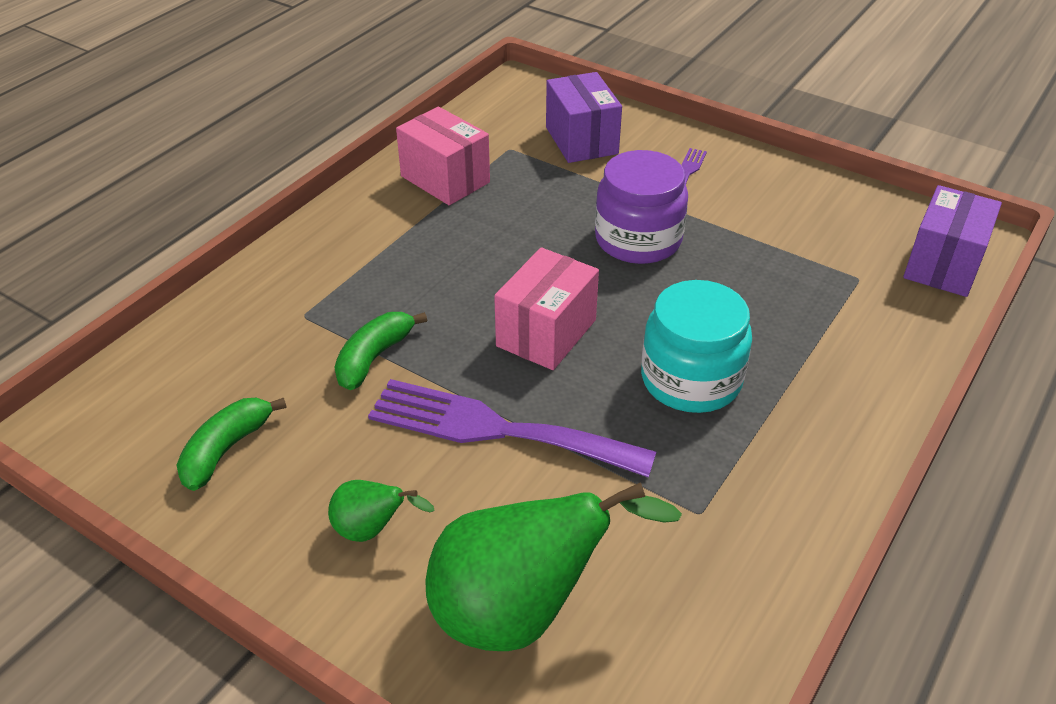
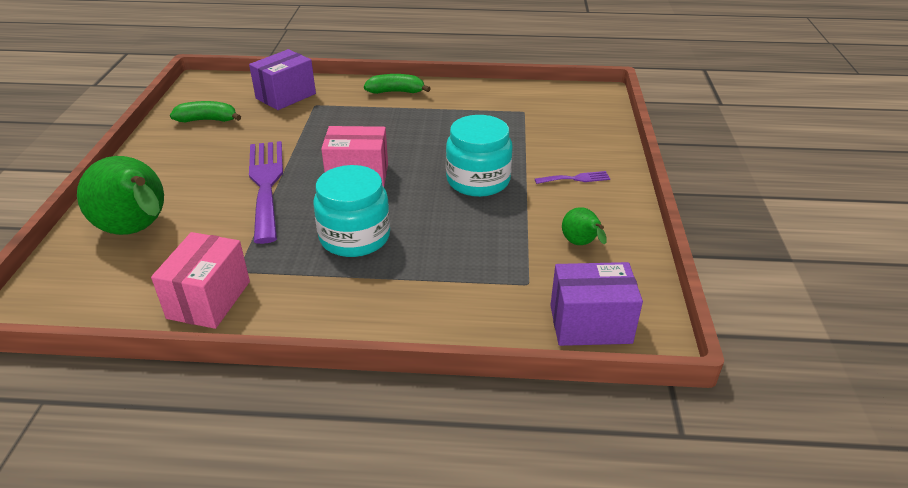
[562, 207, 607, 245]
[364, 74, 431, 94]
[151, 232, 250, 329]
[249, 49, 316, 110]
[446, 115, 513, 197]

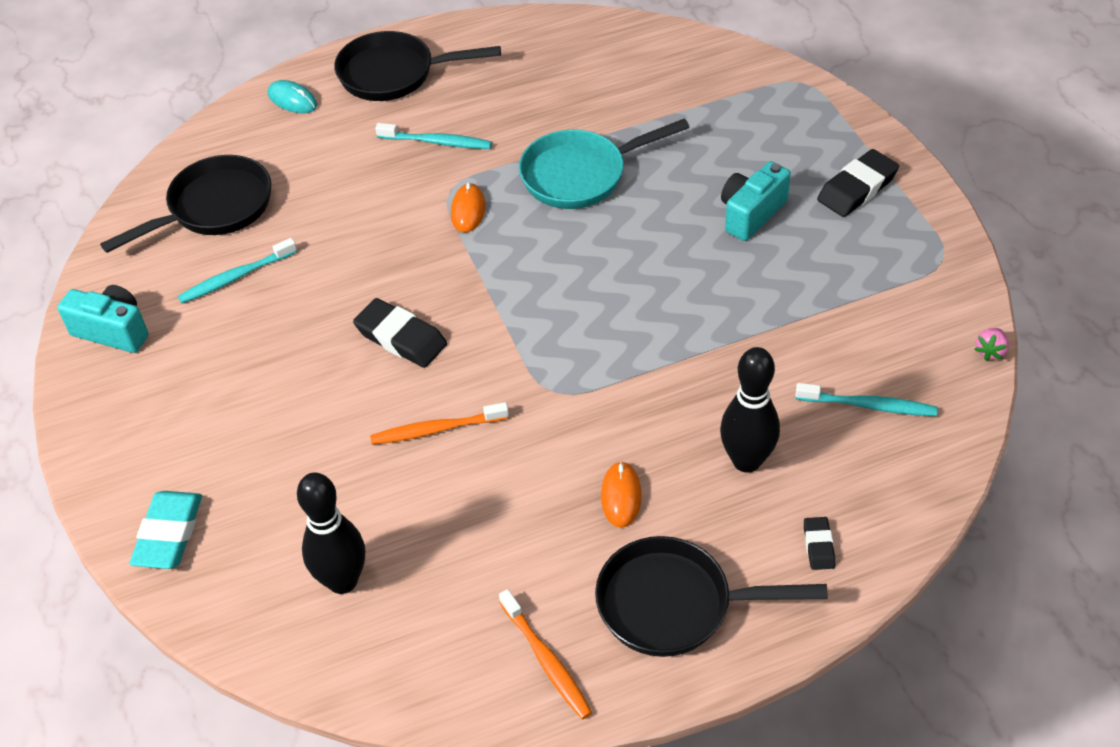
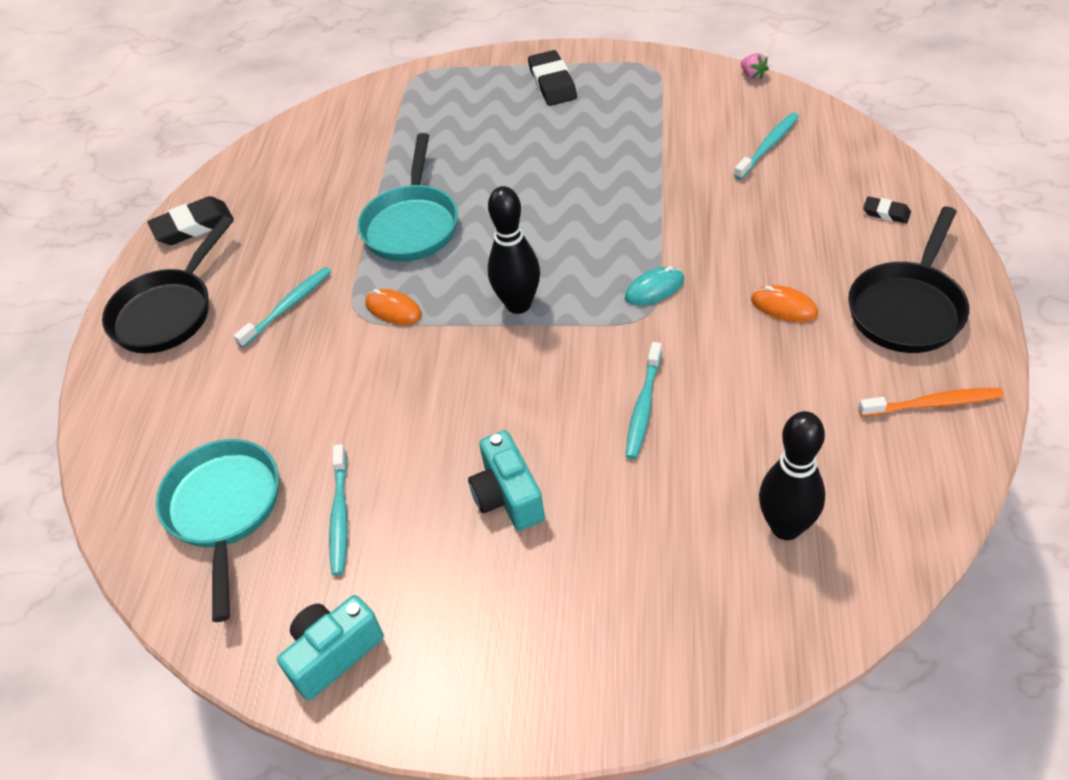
[130, 491, 202, 569] (first image)
[625, 266, 684, 306]
[147, 196, 234, 245]
[488, 186, 540, 314]
[468, 430, 545, 531]
[156, 439, 279, 622]
[625, 342, 662, 459]

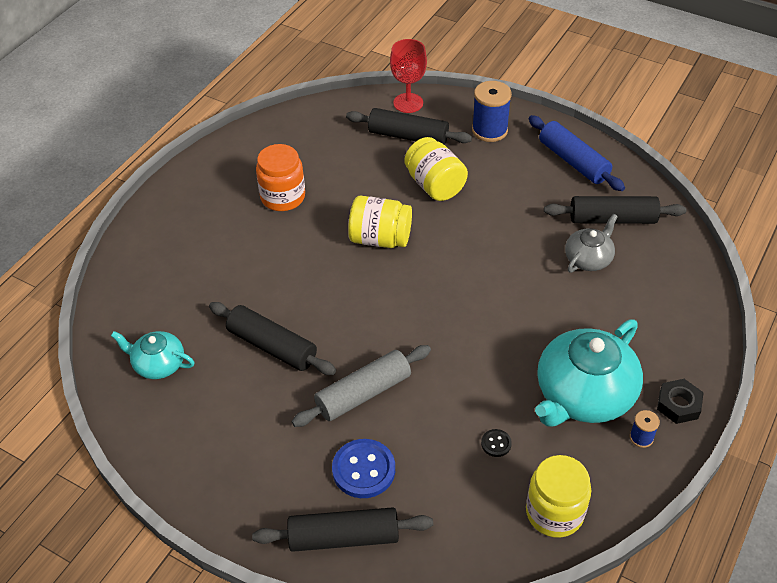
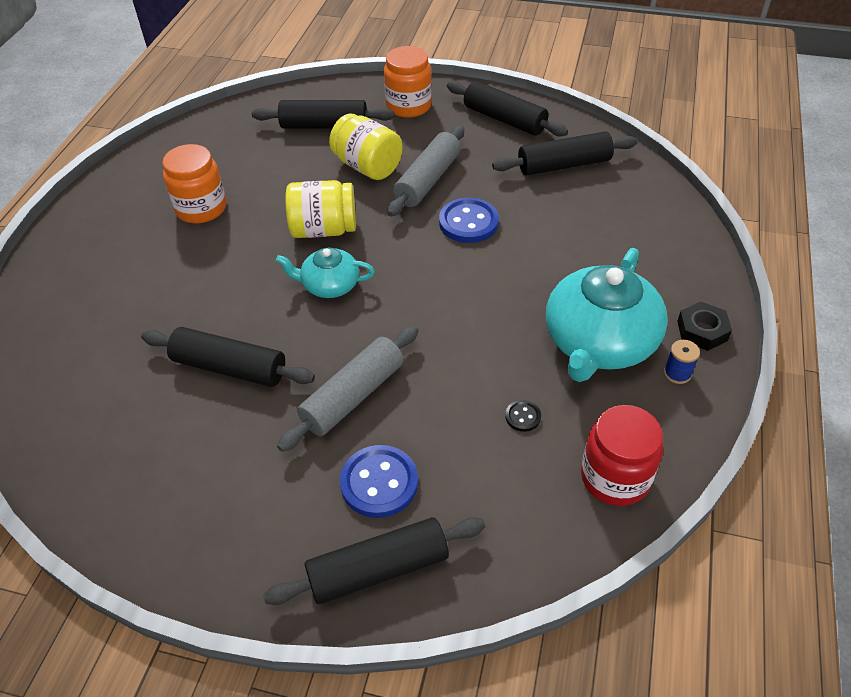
[390, 39, 427, 113] (first image)
[565, 214, 618, 273] (first image)
[387, 126, 464, 217]
[439, 198, 499, 243]
[276, 248, 375, 298]
[384, 46, 432, 118]
[581, 405, 663, 506]
[447, 81, 568, 136]

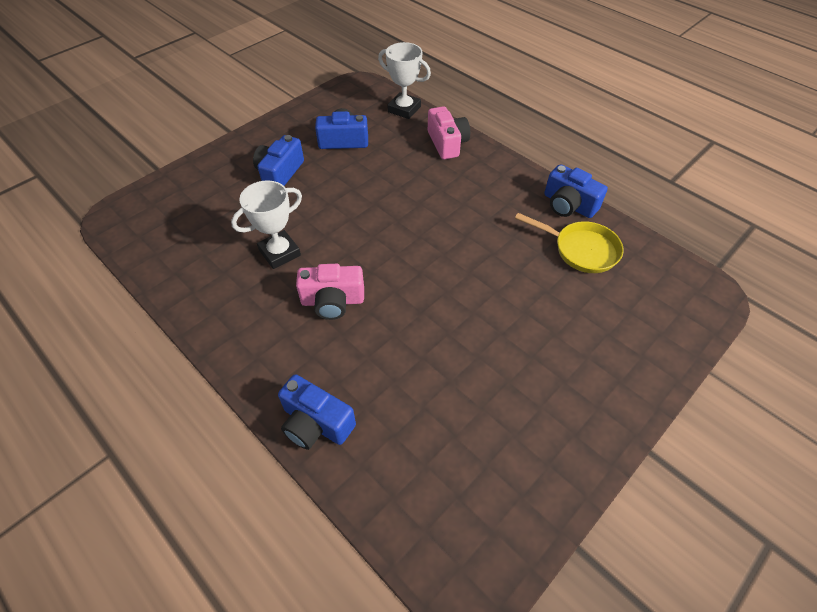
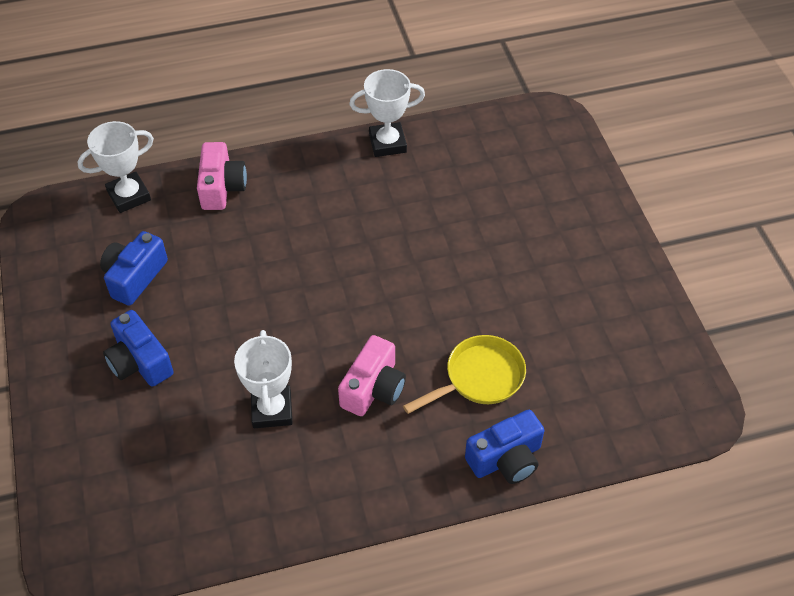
[403, 335, 526, 414]
[349, 69, 425, 157]
[197, 142, 247, 210]

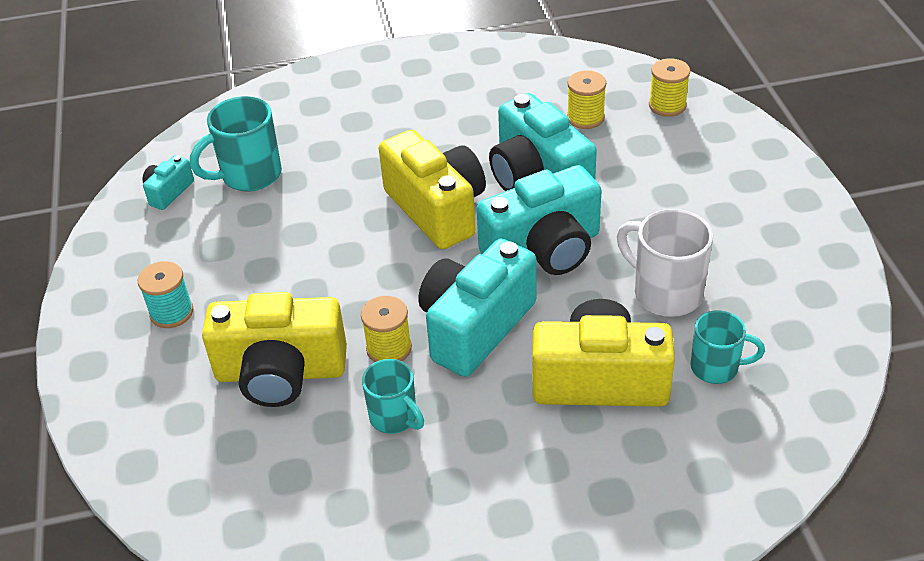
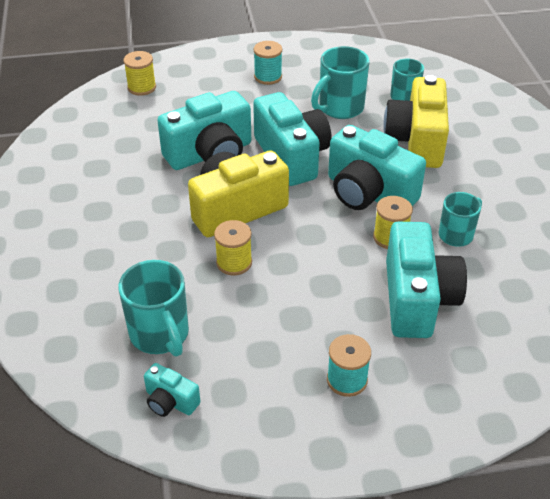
[254, 41, 282, 85]
[214, 220, 252, 275]
[386, 222, 467, 338]
[311, 46, 370, 119]

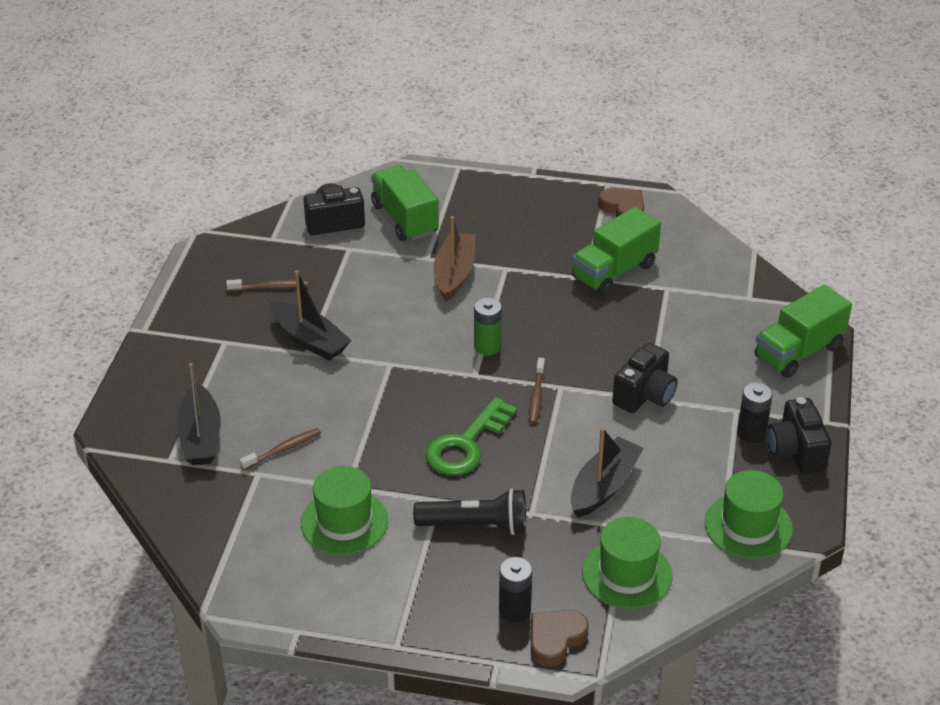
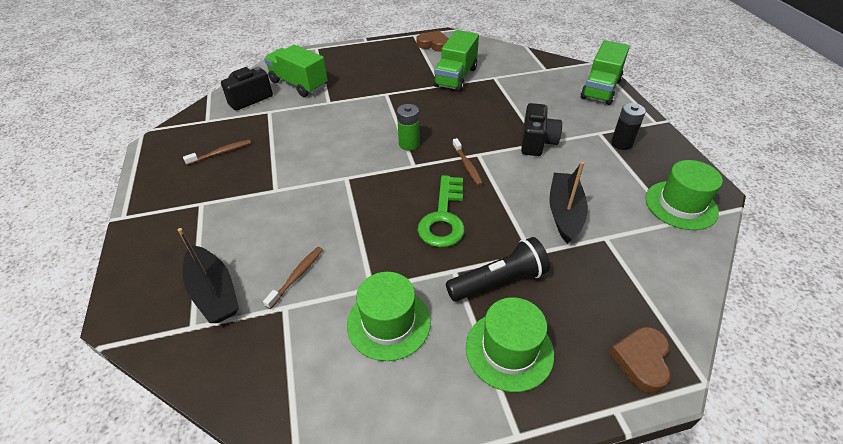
[270, 270, 352, 361] (first image)
[433, 216, 476, 302] (first image)
[499, 557, 532, 622] (first image)
[767, 397, 831, 474] (first image)
[466, 297, 554, 392]

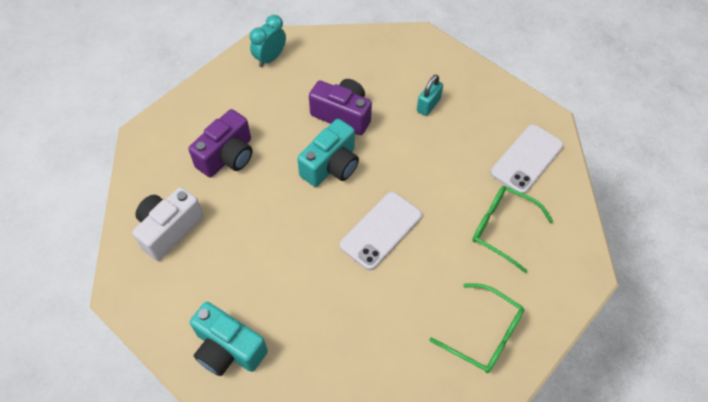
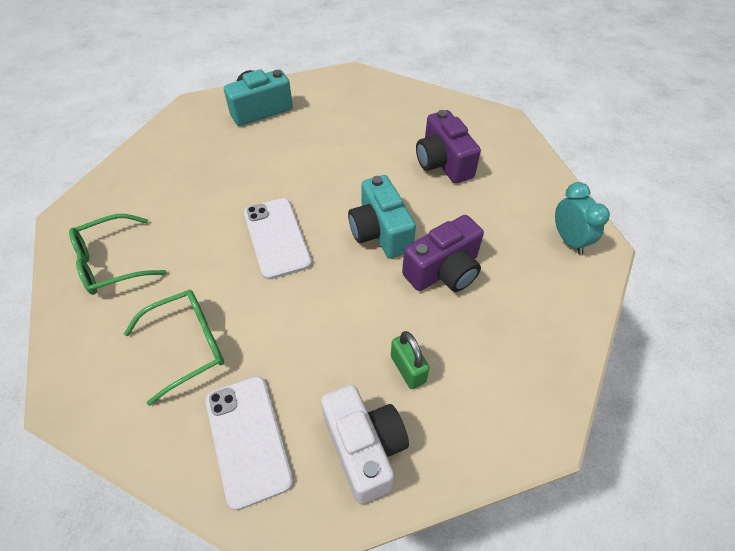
[321, 385, 409, 504]
[391, 331, 430, 389]

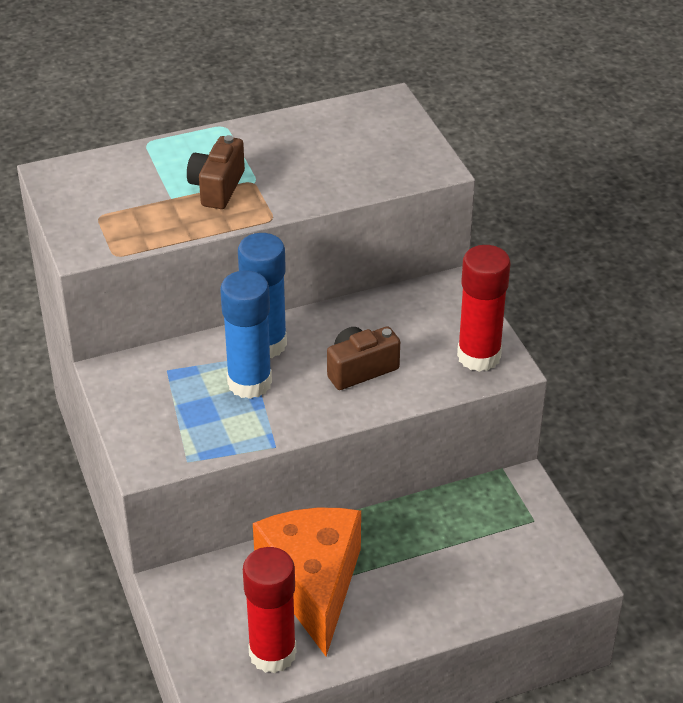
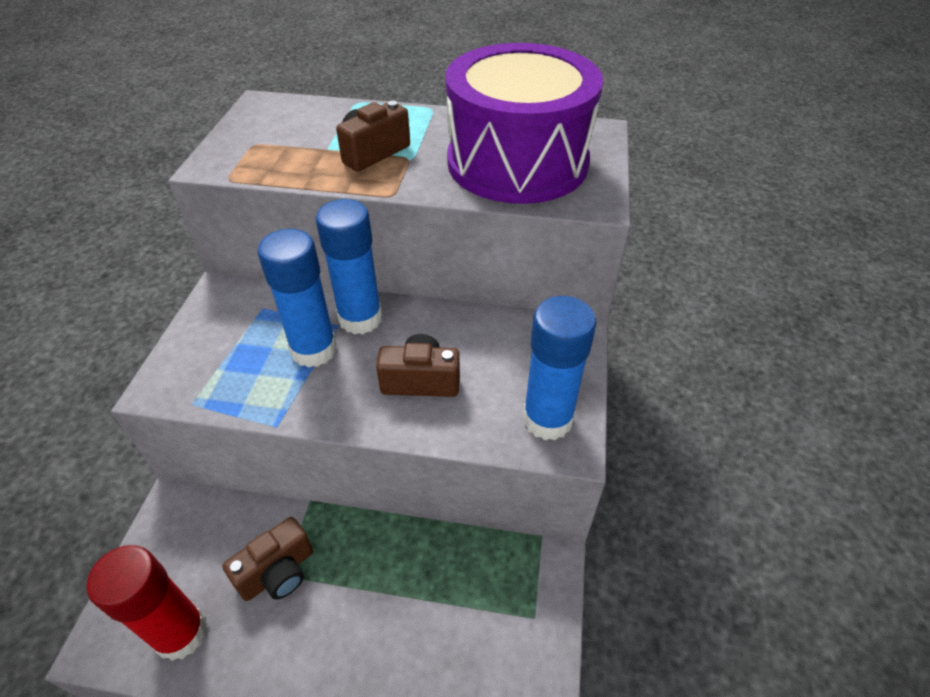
[445, 43, 603, 204]
[223, 517, 313, 601]
[523, 296, 597, 440]

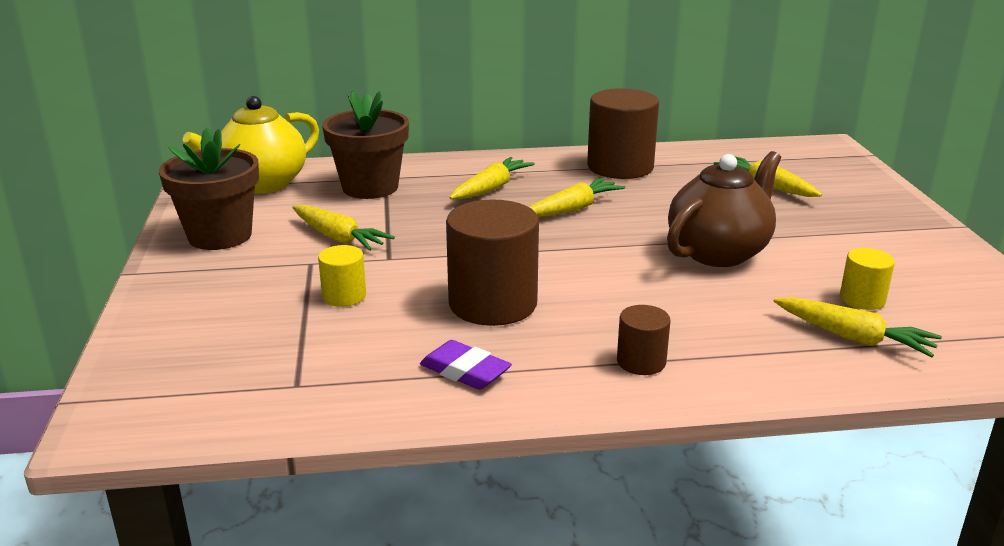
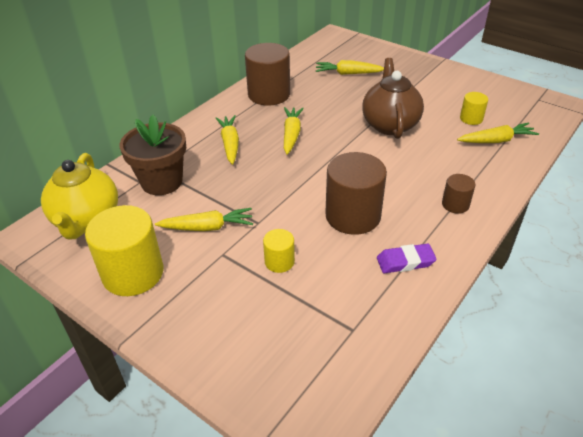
[85, 205, 163, 296]

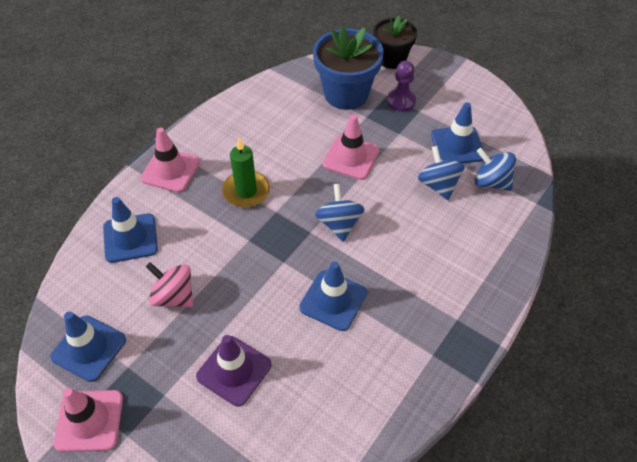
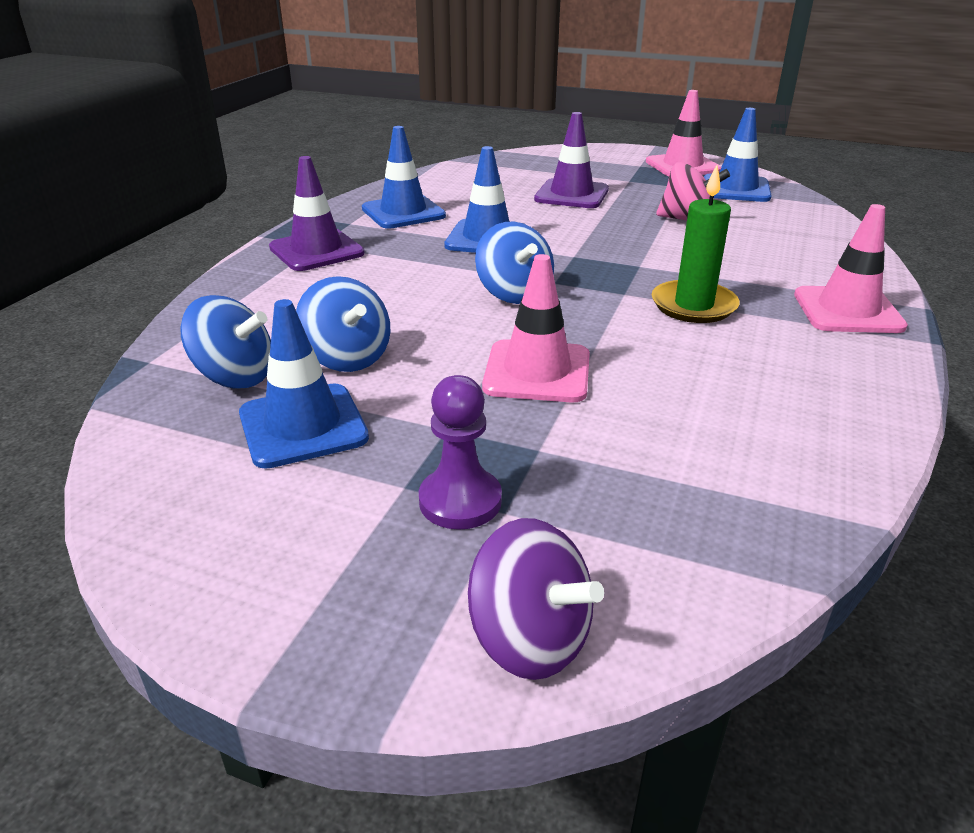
[313, 26, 384, 110] (first image)
[269, 156, 365, 271]
[362, 126, 446, 229]
[468, 518, 604, 680]

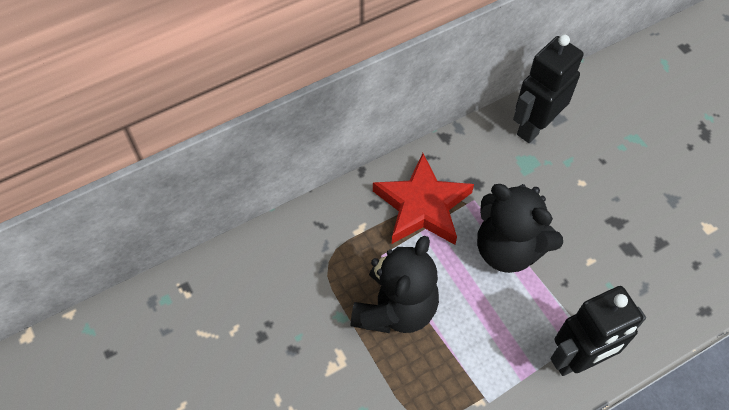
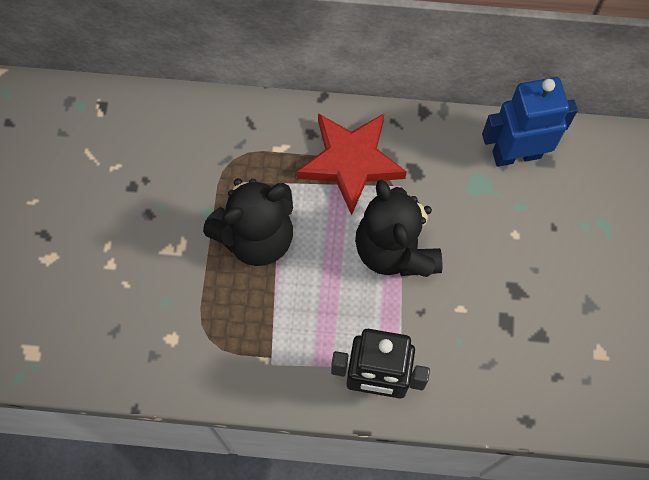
[482, 77, 578, 167]

